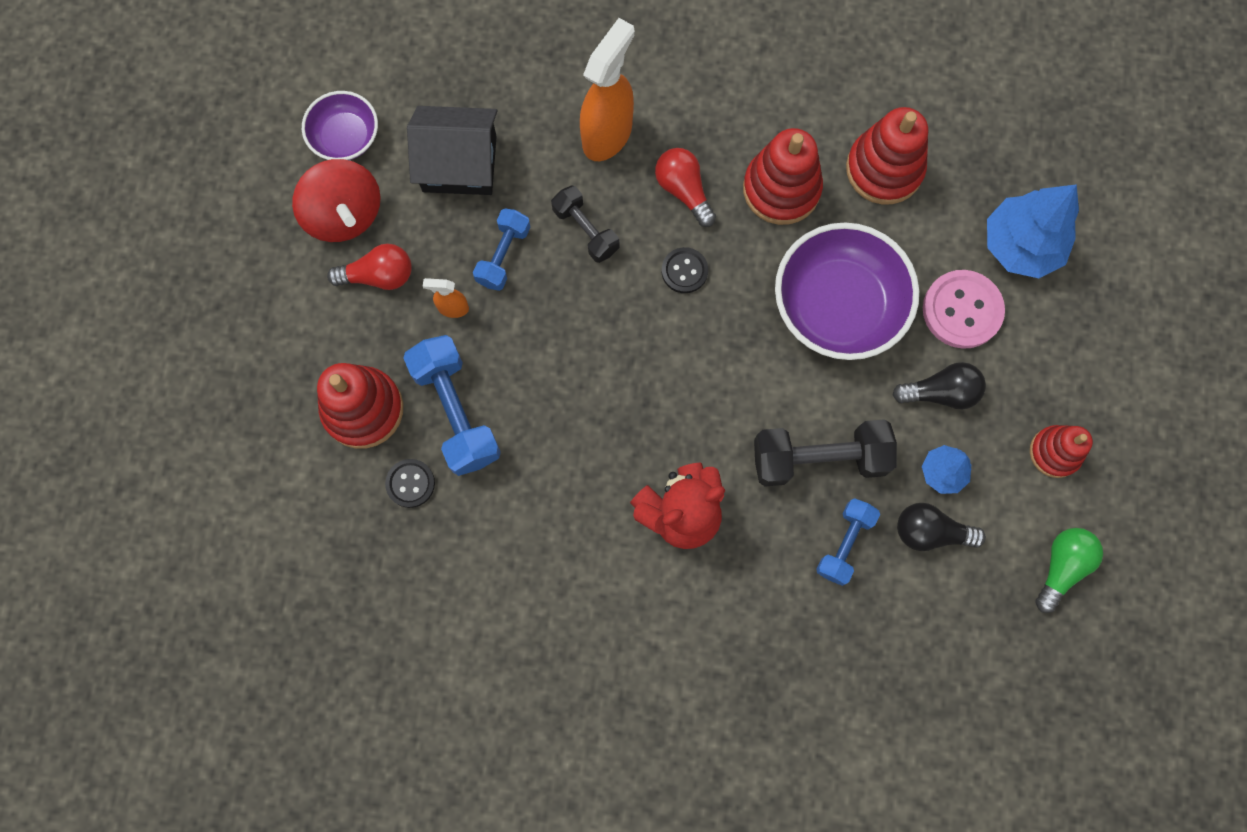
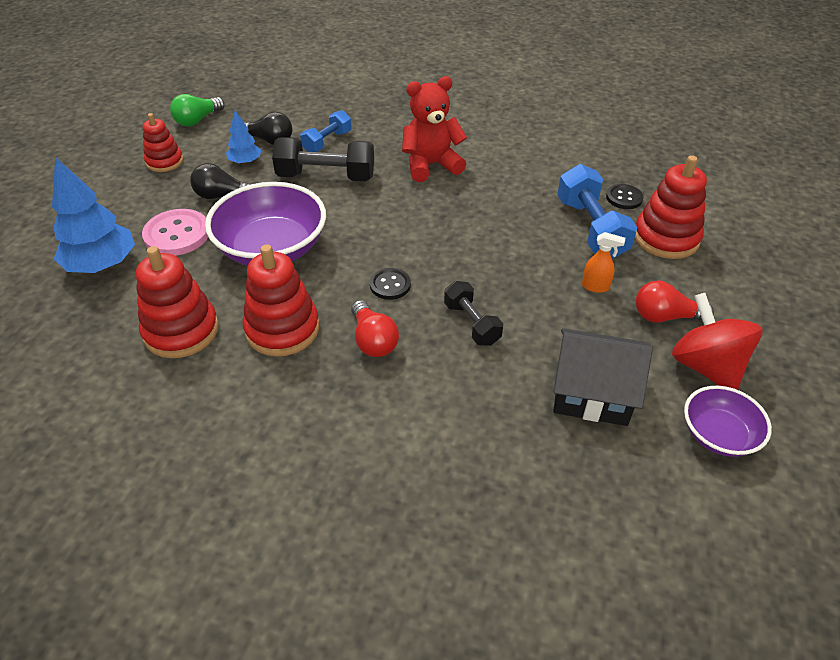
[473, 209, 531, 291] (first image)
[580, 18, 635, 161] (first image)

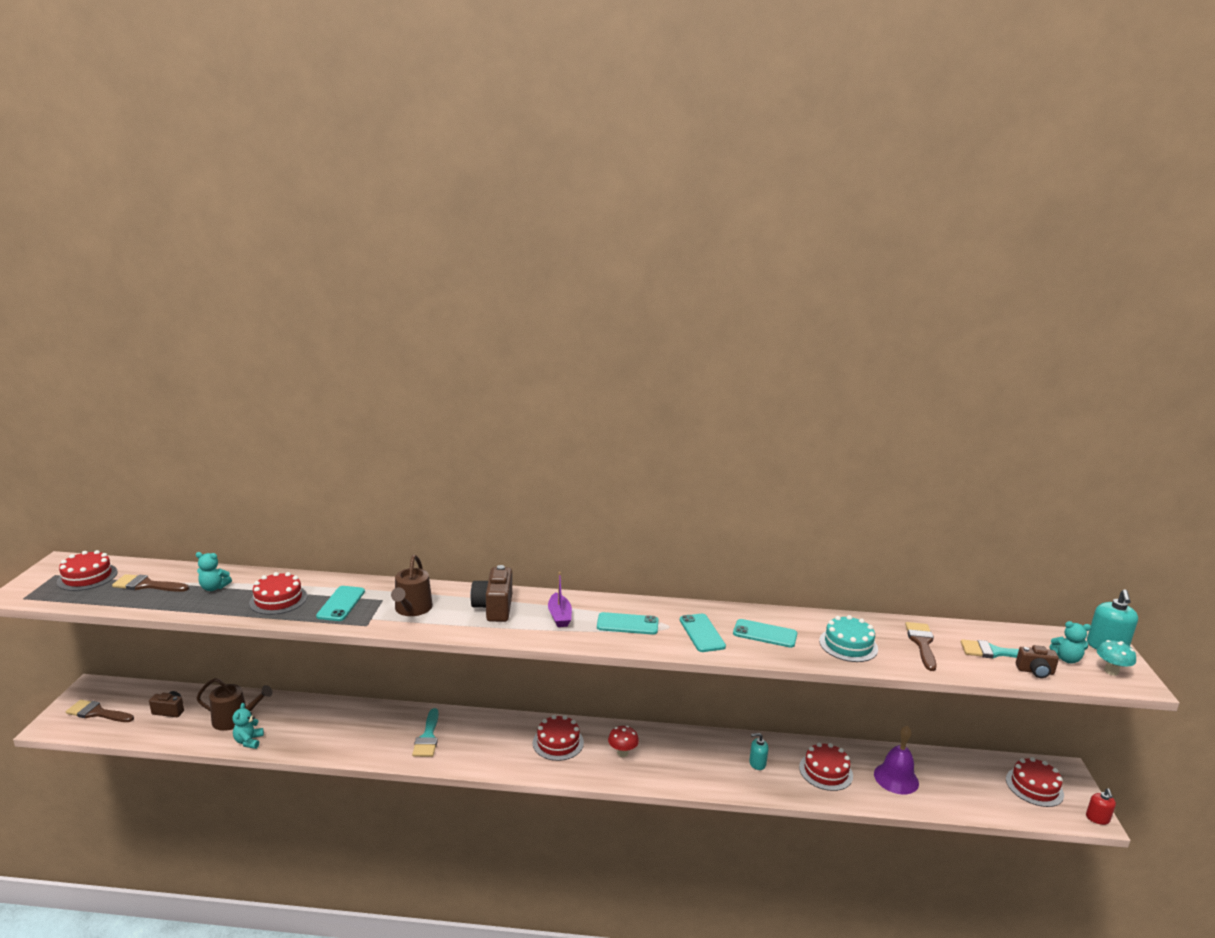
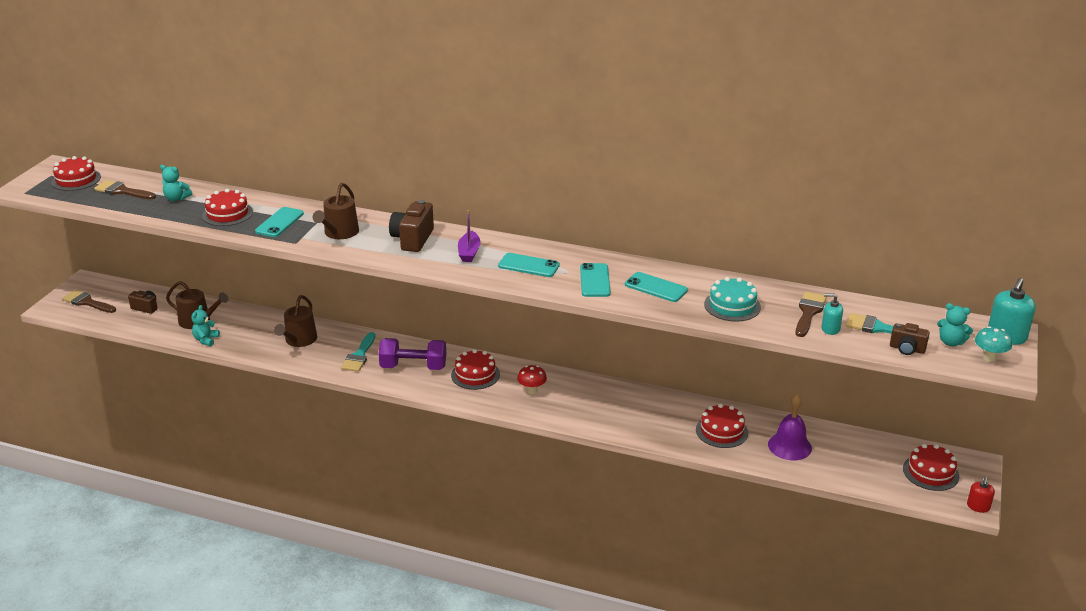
[274, 295, 317, 347]
[379, 338, 446, 370]
[821, 294, 843, 335]

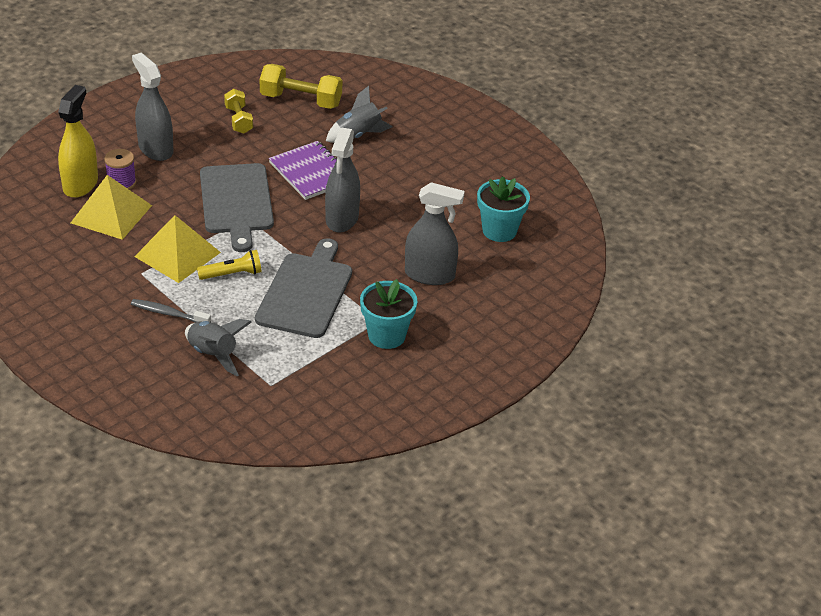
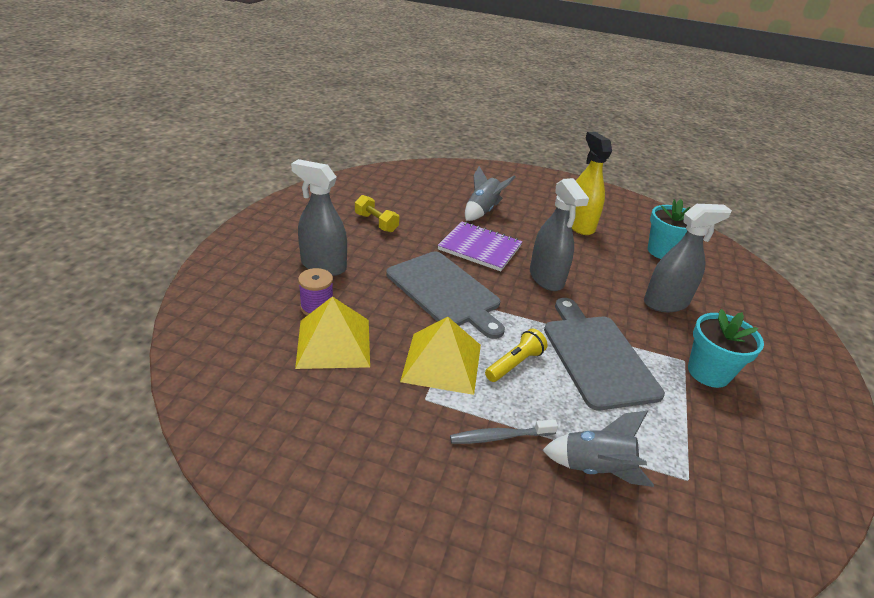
[260, 64, 342, 109] (first image)
[572, 132, 612, 235]

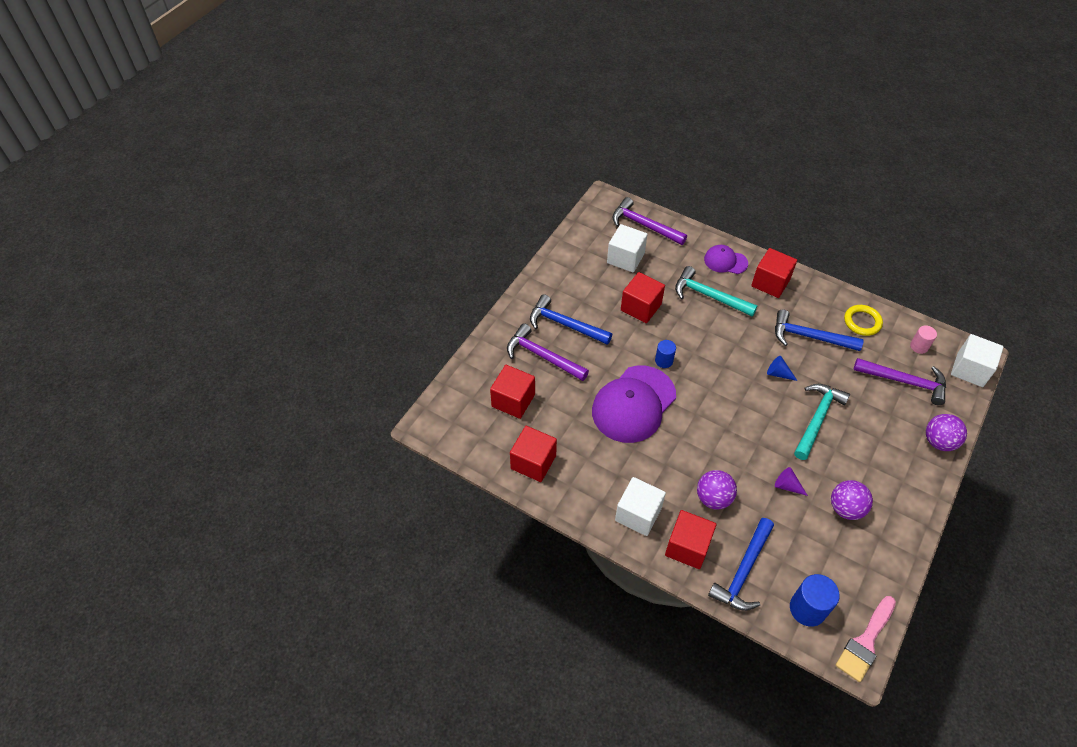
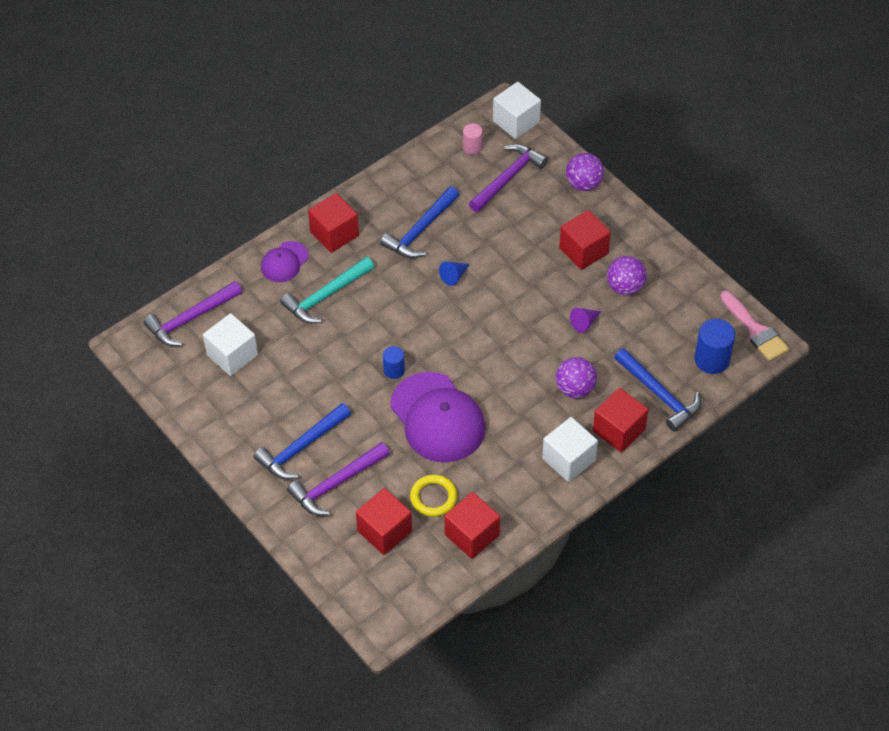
[794, 384, 850, 460] (first image)
[559, 210, 611, 270]
[410, 474, 458, 517]

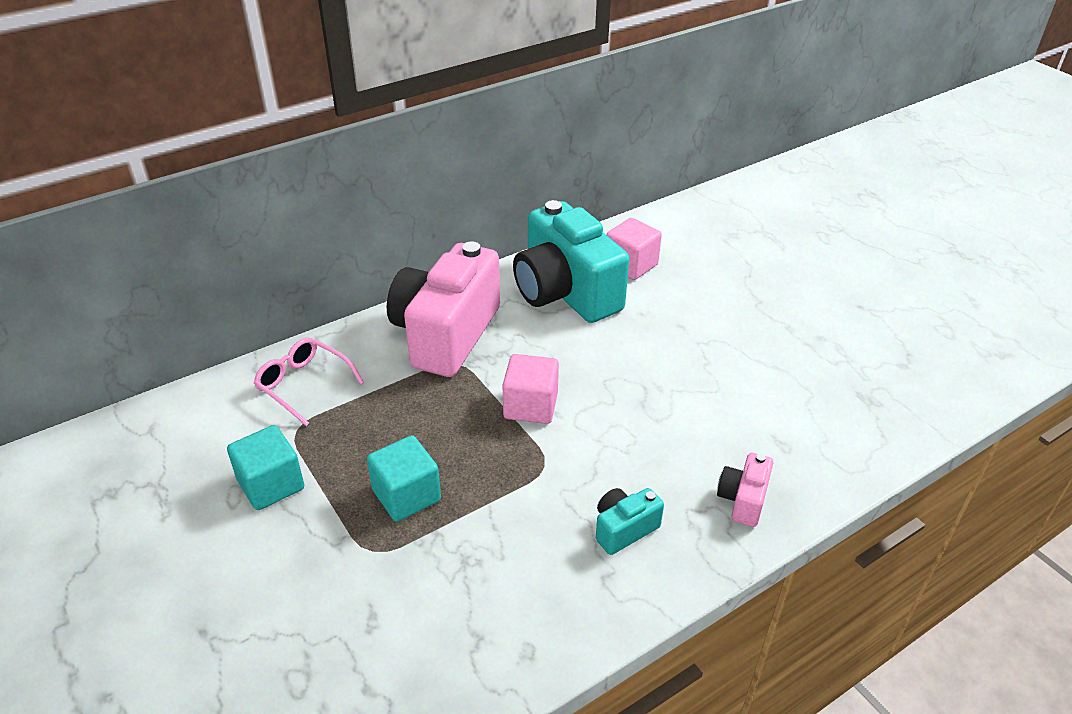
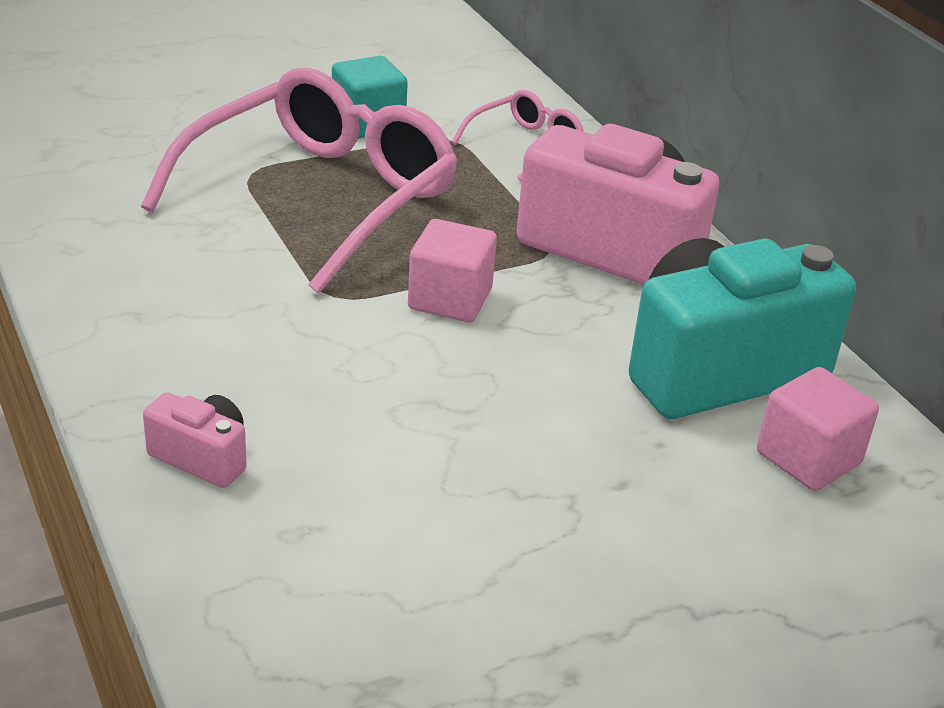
[596, 488, 664, 555] (first image)
[141, 68, 458, 293]

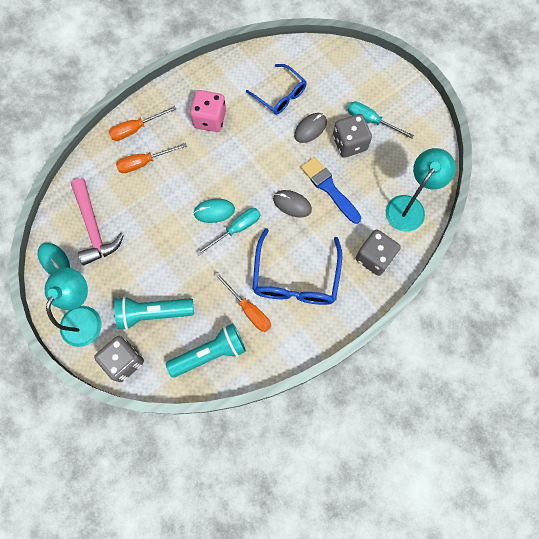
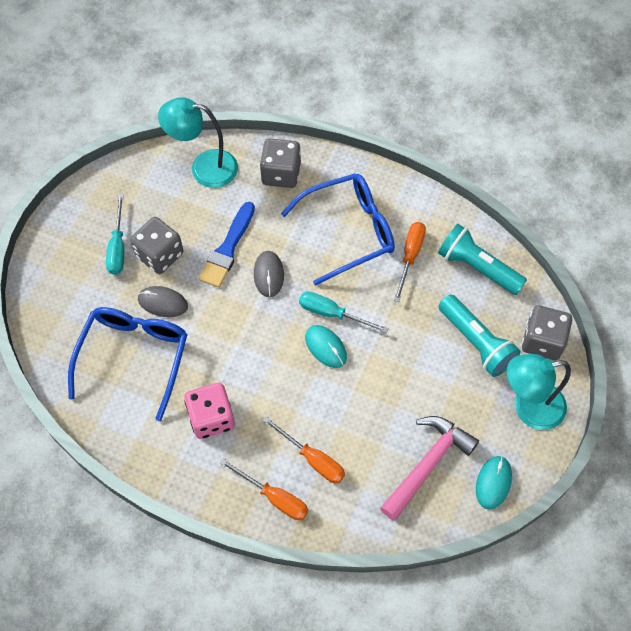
[68, 307, 188, 421]

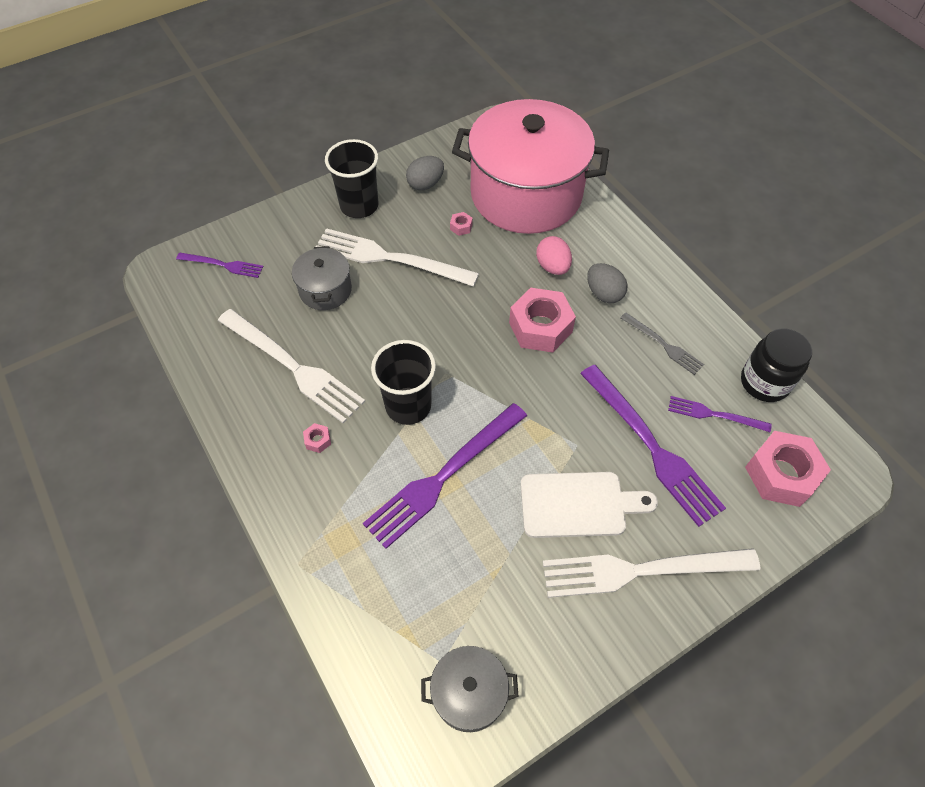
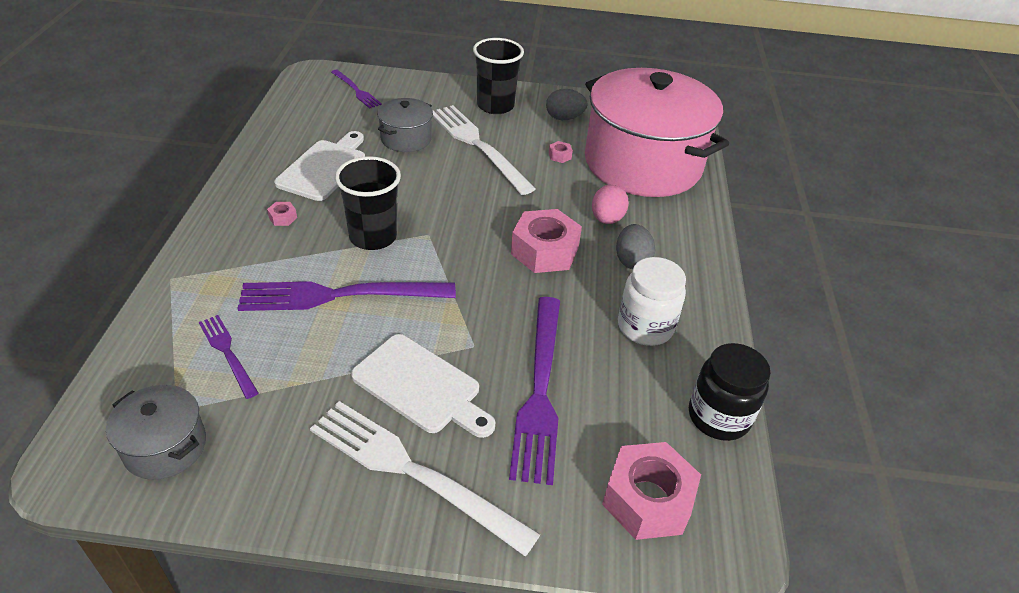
[199, 315, 259, 399]
[274, 131, 365, 201]
[618, 257, 686, 346]

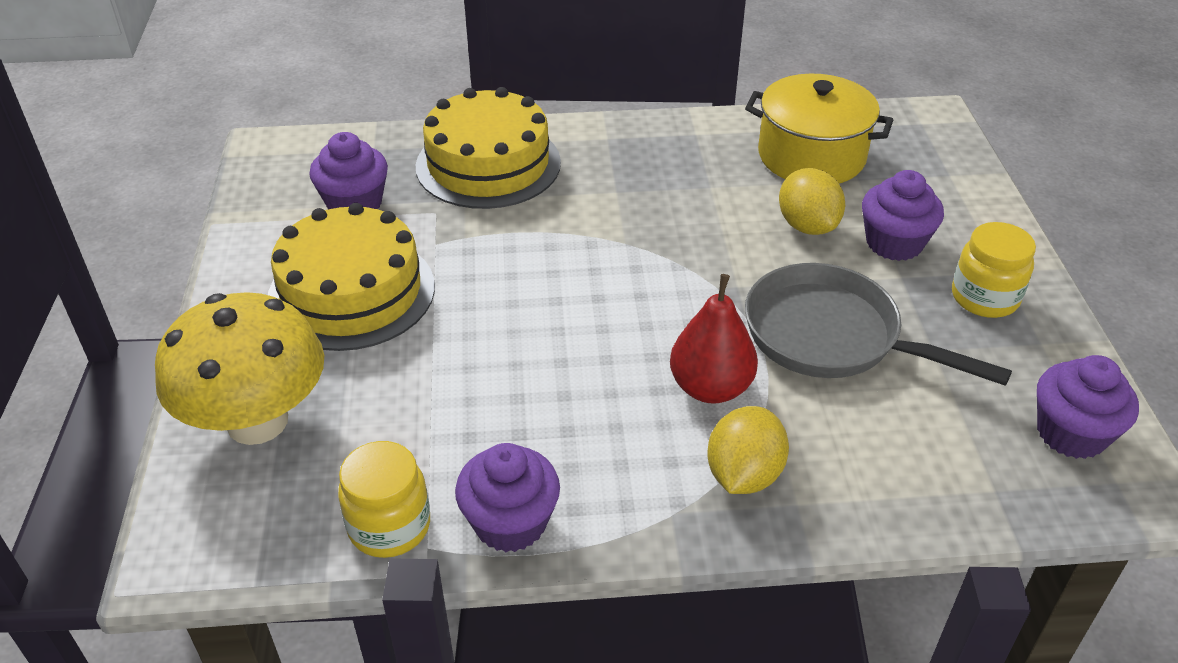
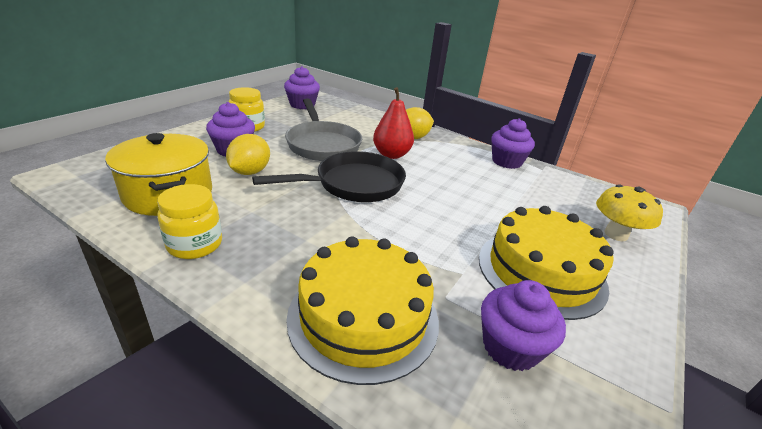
[252, 151, 406, 202]
[157, 184, 222, 259]
[596, 184, 663, 241]

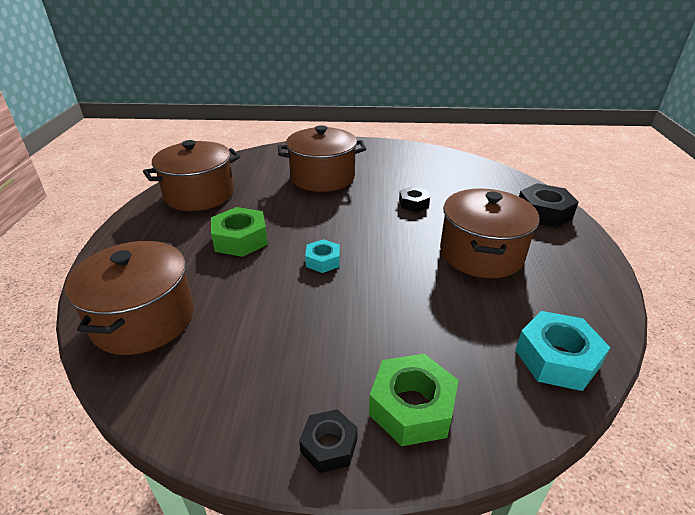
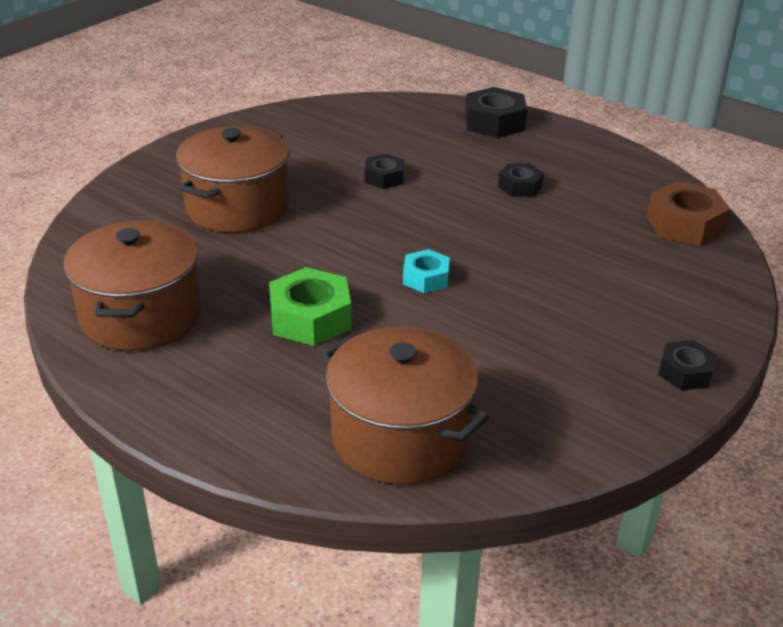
[369, 354, 459, 446] (first image)
[498, 163, 544, 197]
[647, 182, 731, 246]

